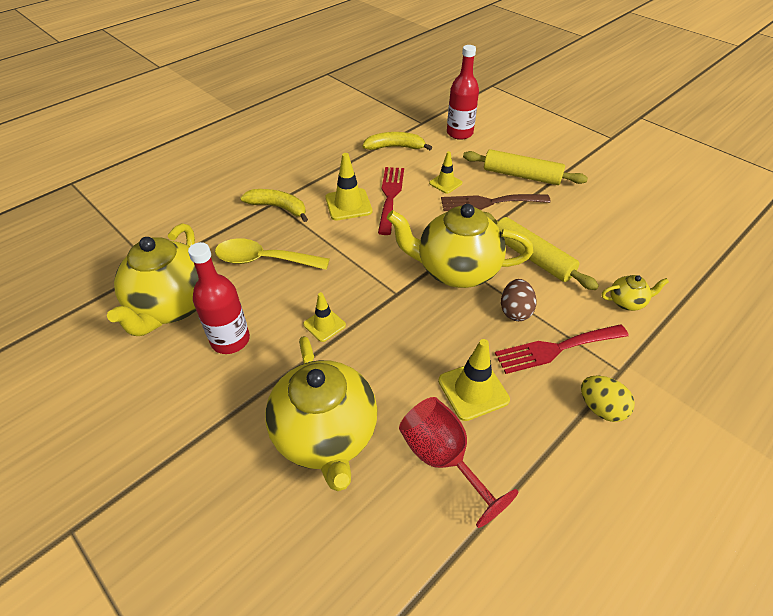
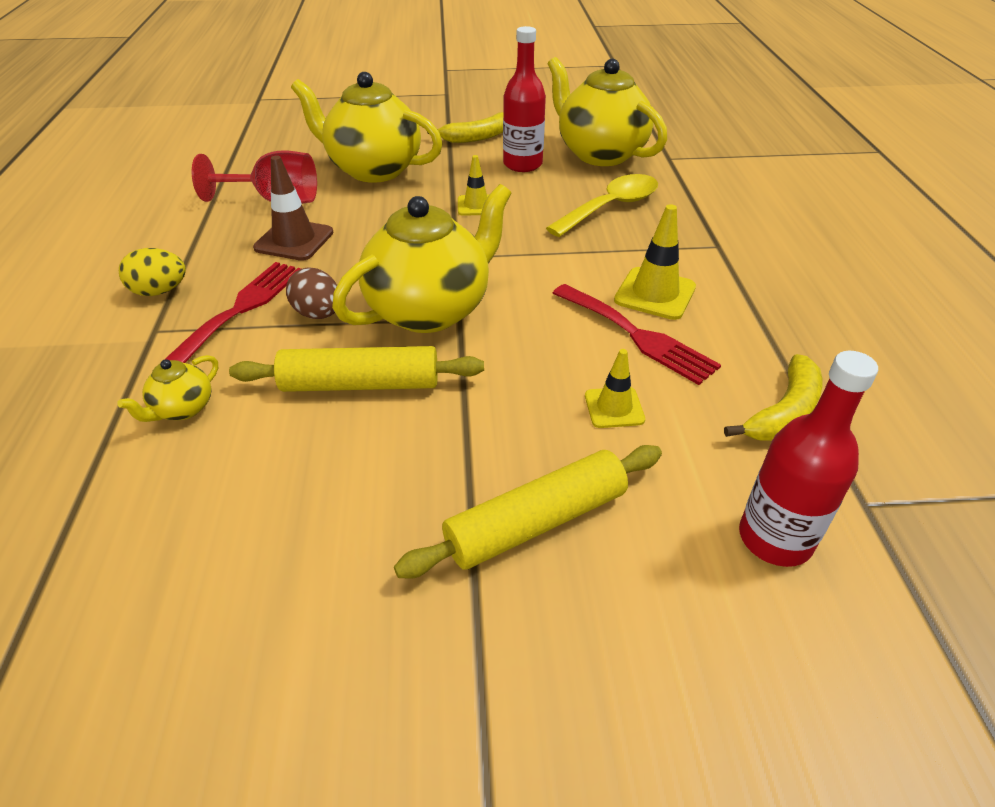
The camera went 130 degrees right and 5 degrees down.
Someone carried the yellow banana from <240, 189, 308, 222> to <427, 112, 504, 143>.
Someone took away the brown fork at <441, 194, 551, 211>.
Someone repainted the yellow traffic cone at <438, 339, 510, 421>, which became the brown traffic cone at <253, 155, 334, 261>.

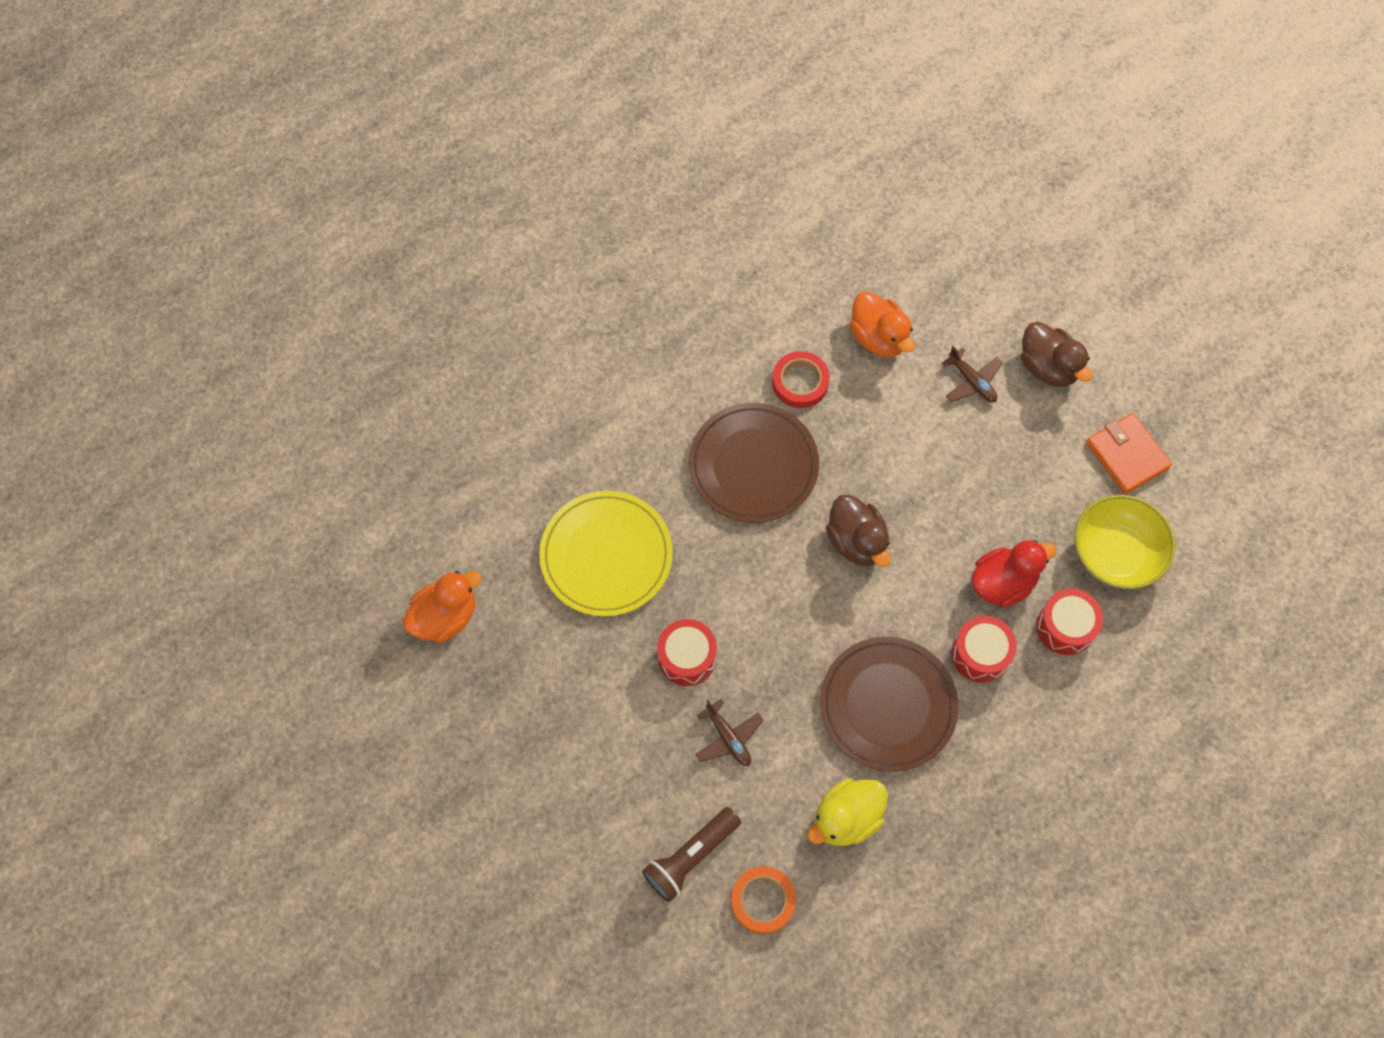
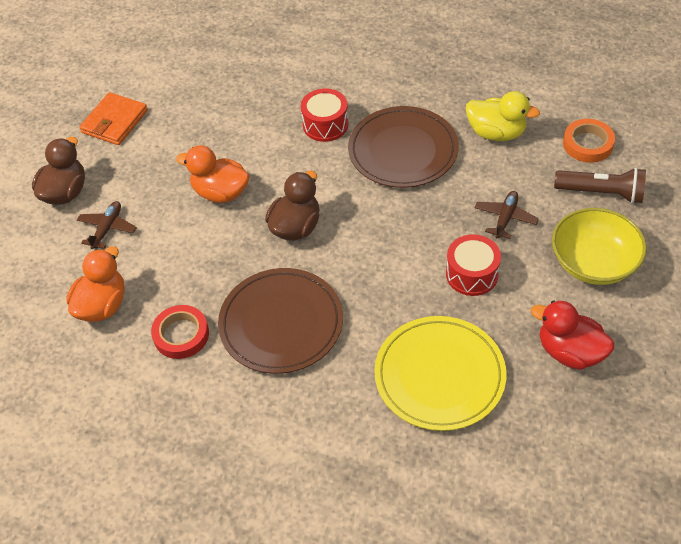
The camera went 120 degrees left and 15 degrees down.
Someone carried the yellow bowl from <1074, 495, 1176, 589> to <552, 208, 647, 285>.
Someone carried the red duck from <971, 540, 1056, 608> to <531, 300, 614, 370>.
Someone carried the orange duck from <403, 571, 482, 643> to <176, 145, 250, 203>.
Someone took away the red drum at <1036, 589, 1103, 655>.

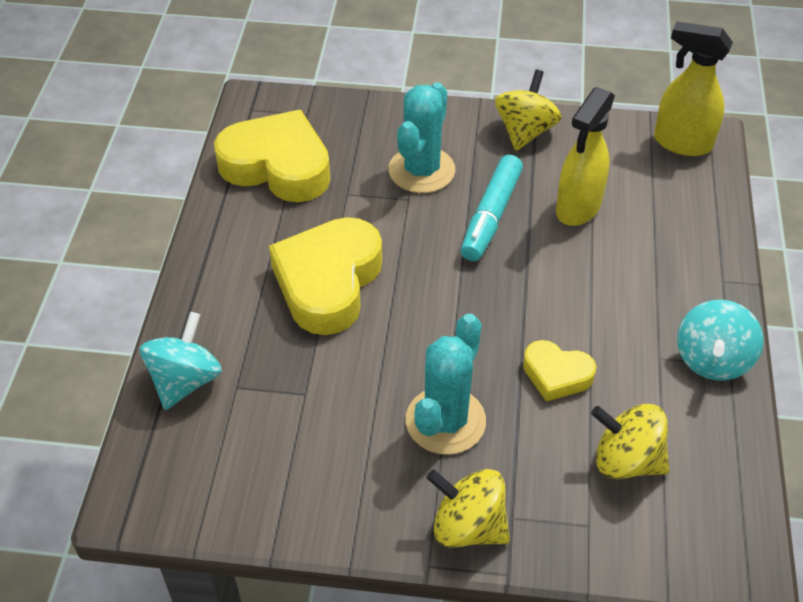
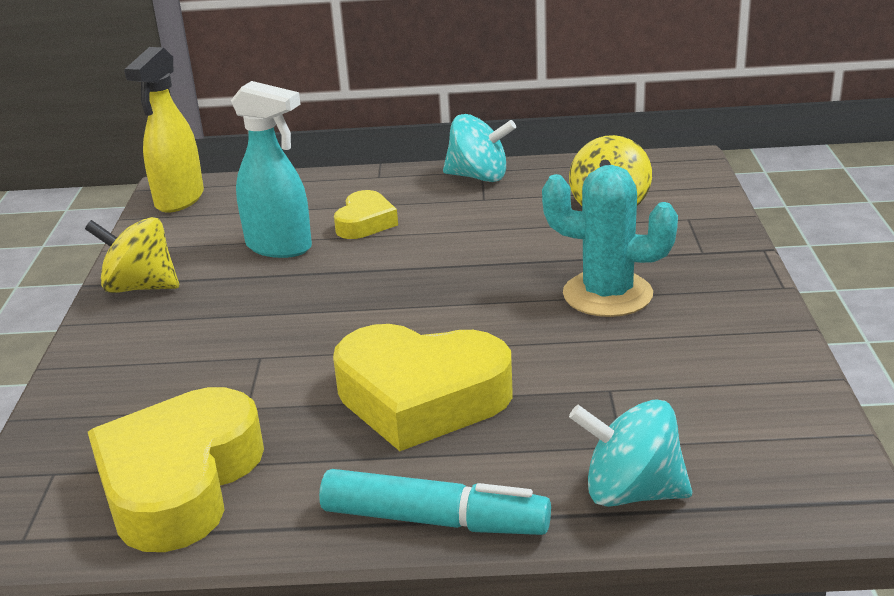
The camera went 95 degrees left and 20 degrees down.
Someone took away the turquoise cactus at <389, 82, 455, 193>.
Someone repainted the yellow spray bottle at <556, 87, 615, 226>, which became the turquoise spray bottle at <231, 81, 312, 258>.
Someone carried the turquoise marker from <460, 155, 523, 261> to <319, 469, 551, 535>.
Someone carried the yellow heart from <523, 340, 596, 402> to <334, 190, 398, 239>.
Someone took away the yellow spinning top at <427, 469, 510, 548>.

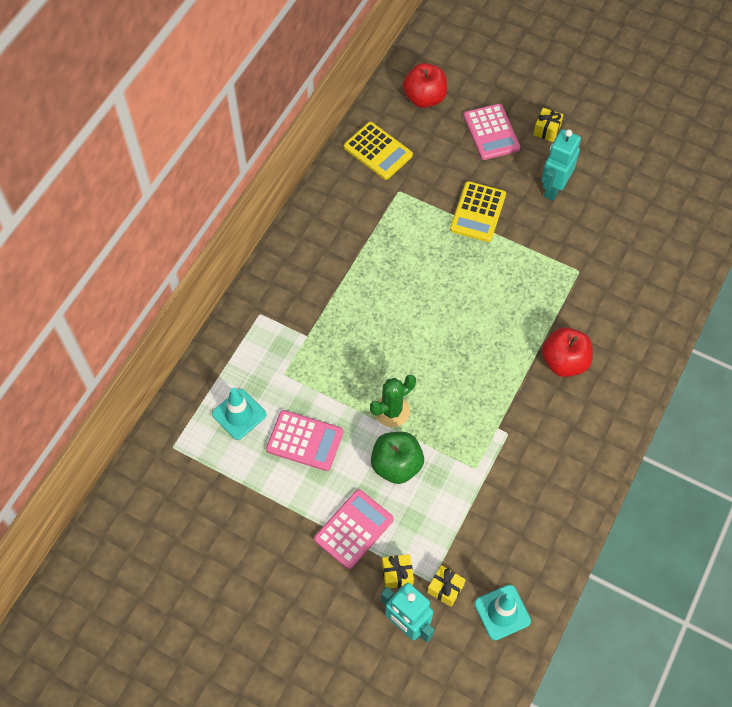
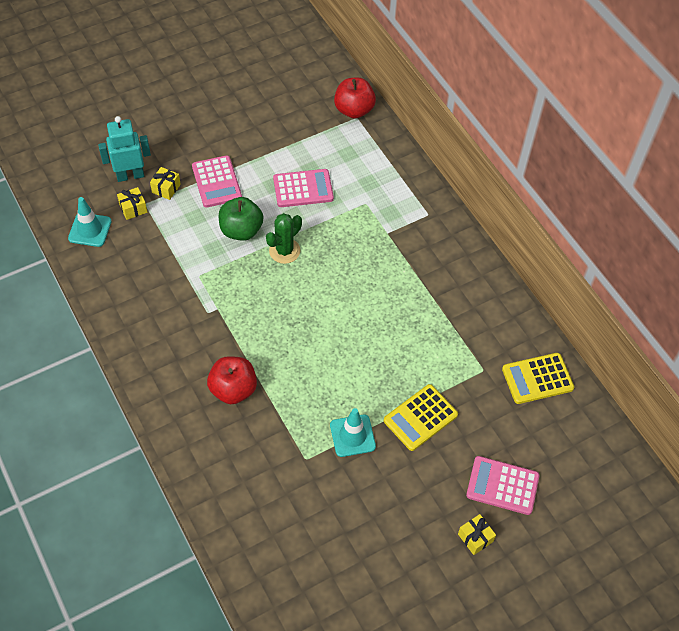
The camera went 120 degrees right and 5 degrees down.
Someone carried the red apple from <403, 63, 447, 108> to <334, 78, 376, 119>.
Someone took away the turquoise robot at <541, 129, 581, 201>.
Someone rotated the yellow calculator at <450, 181, 506, 242> by 90 degrees counterclockwise.
Someone rotated the green cactus at <370, 374, 416, 427> by 45 degrees clockwise.
Someone carried the turquoise traffic cone from <212, 388, 266, 440> to <330, 408, 376, 457>.
Someone rotated the pink calculator at <266, 410, 343, 471> by 150 degrees counterclockwise.

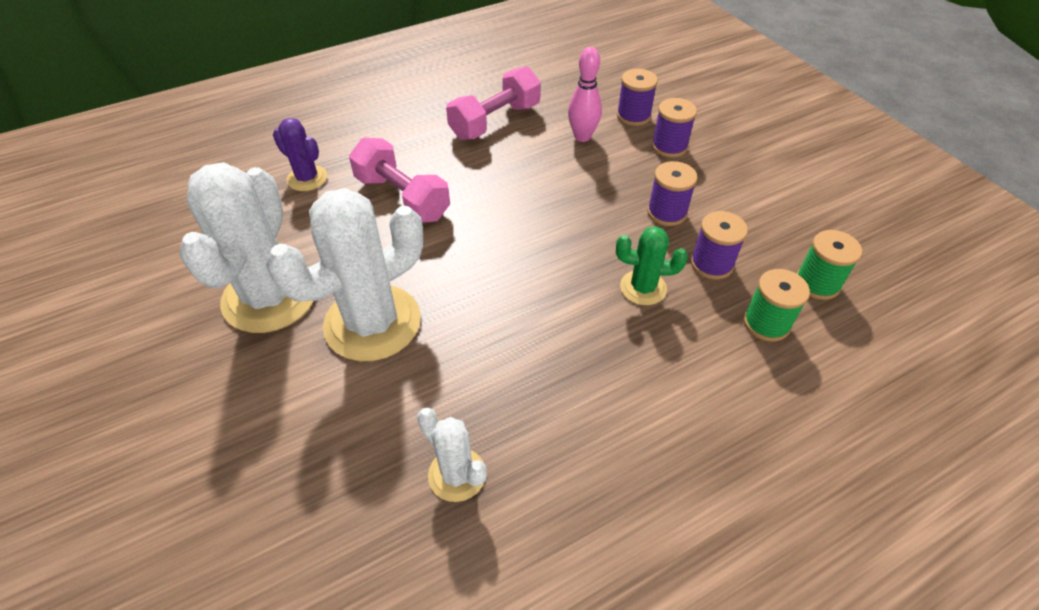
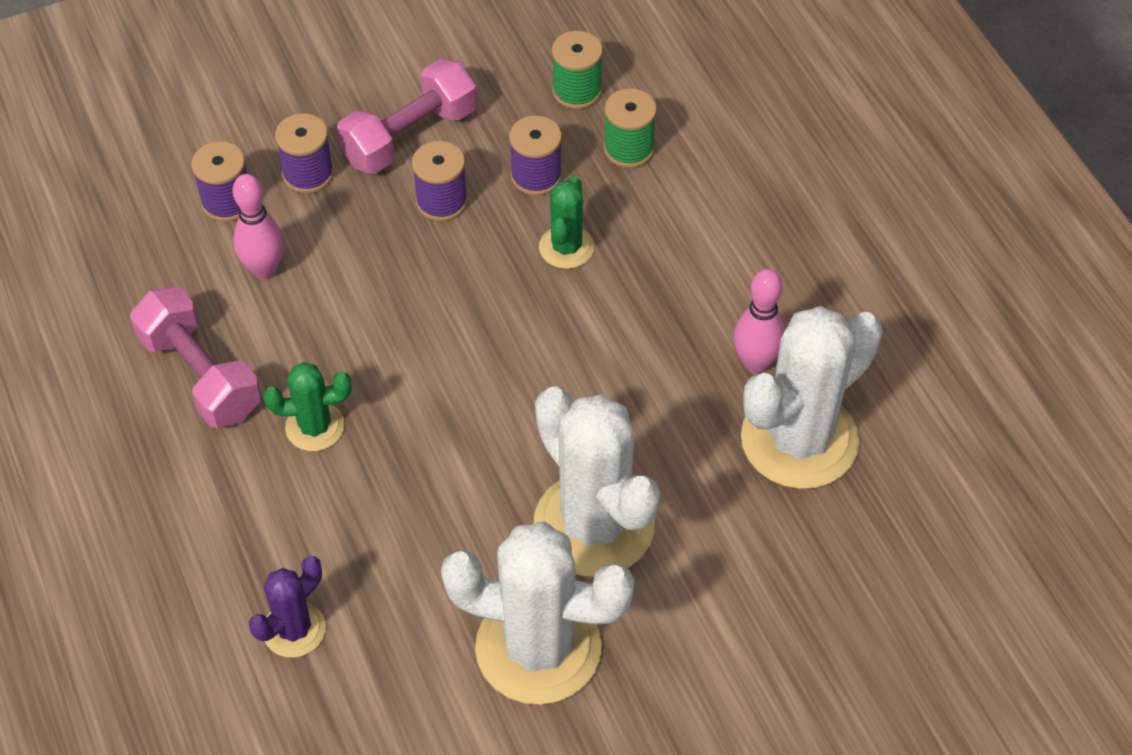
The camera went 85 degrees left and 5 degrees up.
Someone carried the pink dumbbell from <349, 138, 450, 223> to <337, 59, 477, 174>.
Someone scaled the white cactus at <417, 408, 487, 502> by 1.98.
Someone put down the pink bowling pin at <734, 269, 785, 373>.
Someone put down the green cactus at <264, 362, 352, 451>.

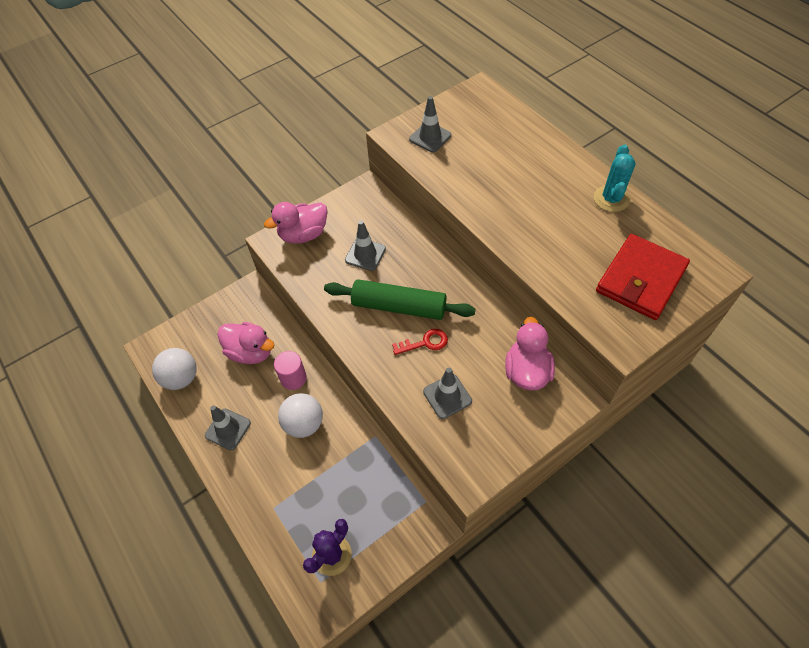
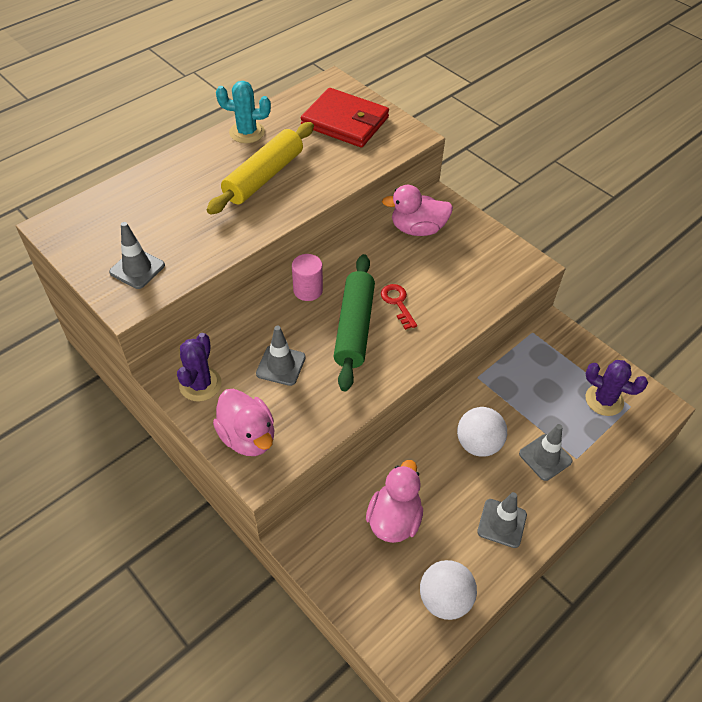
The camera went 100 degrees left and 5 degrees down.
Someone carried the pink cylinder from <274, 351, 307, 390> to <292, 254, 323, 301>.
Someone carried the grey traffic cone from <423, 368, 472, 419> to <519, 424, 573, 481>.
Someone put down the yellow rolling pin at <207, 122, 314, 215>.
Someone put down the purple cactus at <177, 333, 222, 402>.

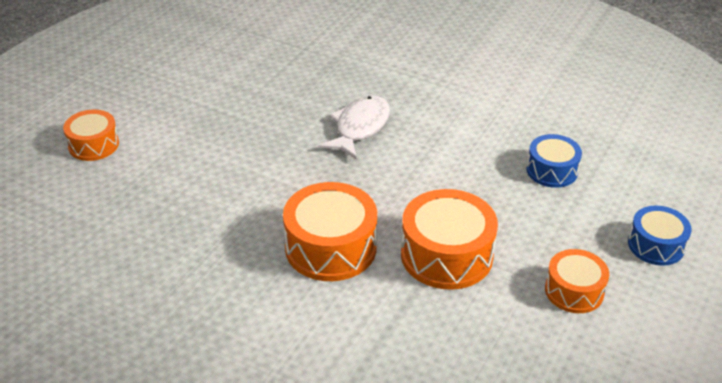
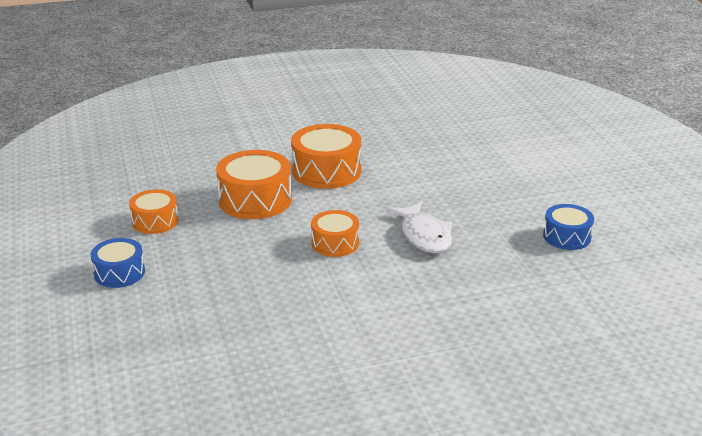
The camera went 135 degrees right and 10 degrees down.
Someone carried the orange drum from <63, 110, 119, 161> to <311, 210, 359, 257>.
Someone carried the blue drum from <526, 134, 582, 188> to <543, 204, 594, 250>.

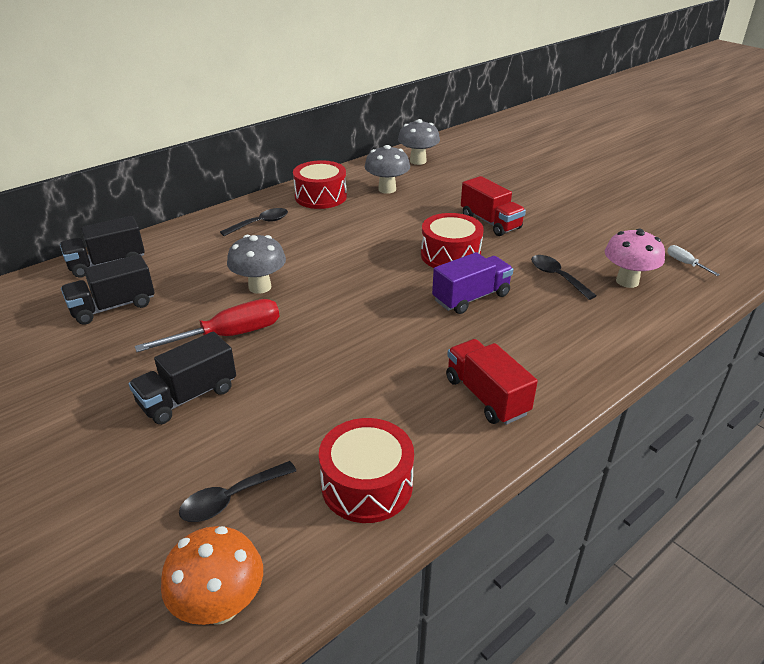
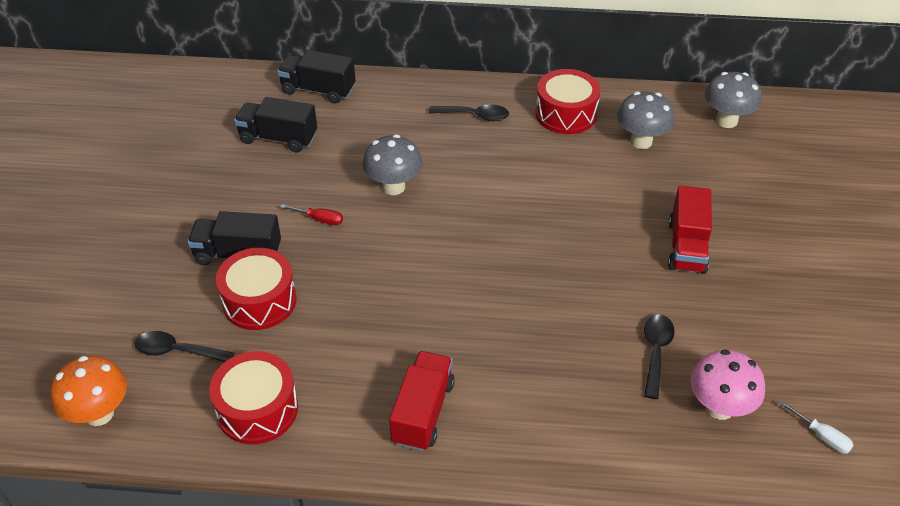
The camera went 45 degrees right and 10 degrees up.
Someone carried the red drum from <421, 213, 484, 268> to <216, 248, 297, 330>.
Someone rotated the white screwdriver at <667, 245, 720, 276> by 120 degrees clockwise.
Someone took away the purple truck at <432, 252, 513, 314>.
Someone scaled the red screwdriver at <135, 299, 279, 352> by 0.48.

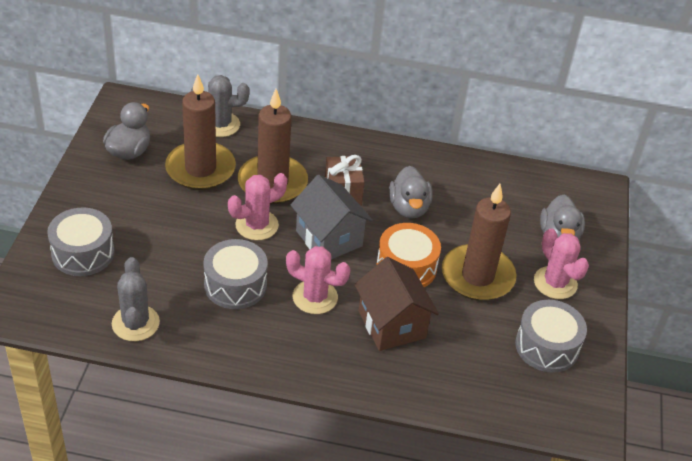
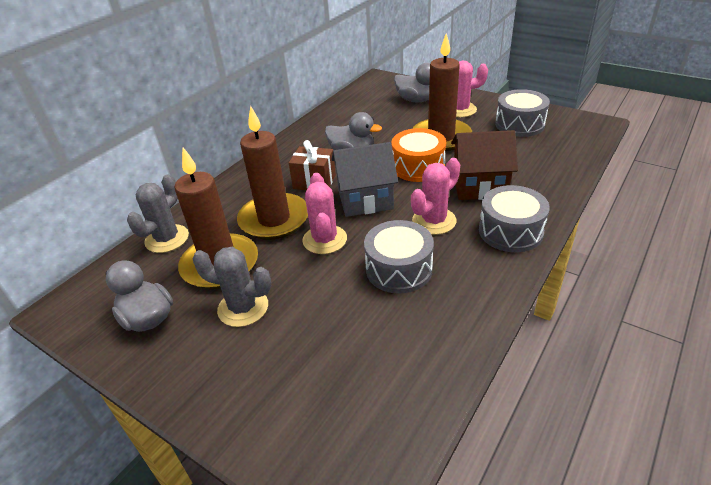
The camera went 60 degrees left and 5 degrees down.
Someone carried the grey drum from <47, 208, 114, 276> to <479, 185, 550, 252>.
Someone carried the grey cactus from <112, 257, 160, 341> to <193, 247, 271, 327>.

